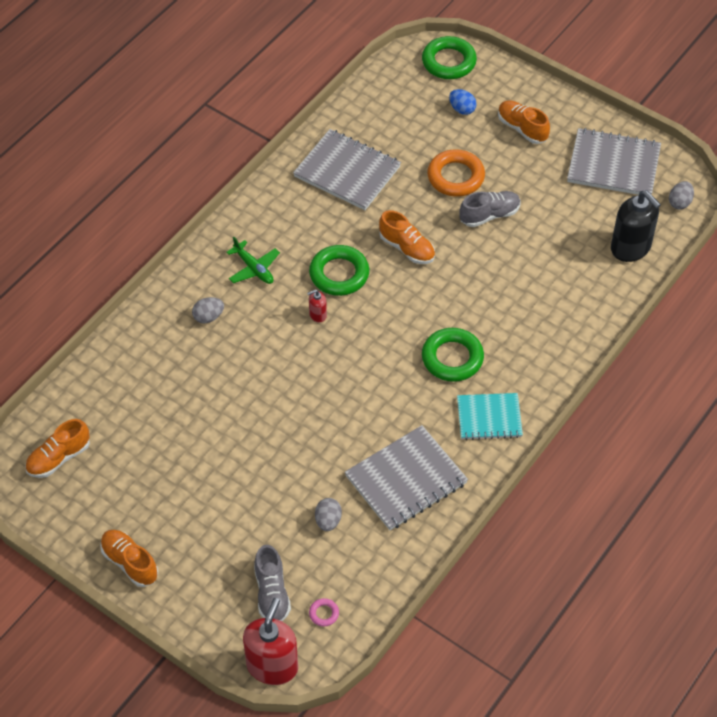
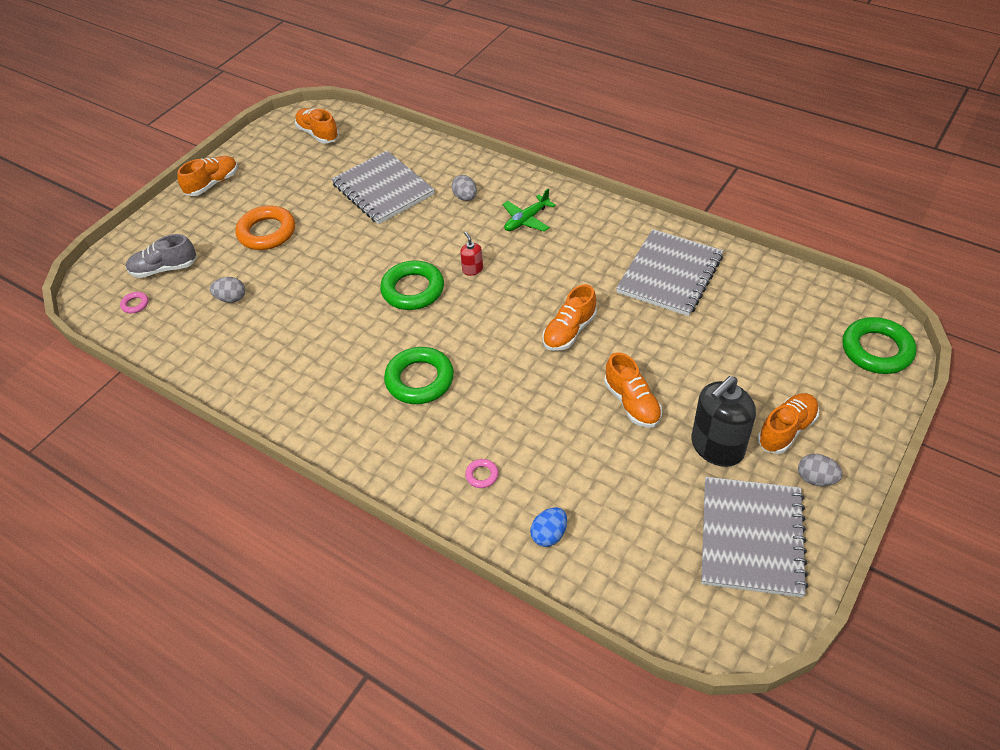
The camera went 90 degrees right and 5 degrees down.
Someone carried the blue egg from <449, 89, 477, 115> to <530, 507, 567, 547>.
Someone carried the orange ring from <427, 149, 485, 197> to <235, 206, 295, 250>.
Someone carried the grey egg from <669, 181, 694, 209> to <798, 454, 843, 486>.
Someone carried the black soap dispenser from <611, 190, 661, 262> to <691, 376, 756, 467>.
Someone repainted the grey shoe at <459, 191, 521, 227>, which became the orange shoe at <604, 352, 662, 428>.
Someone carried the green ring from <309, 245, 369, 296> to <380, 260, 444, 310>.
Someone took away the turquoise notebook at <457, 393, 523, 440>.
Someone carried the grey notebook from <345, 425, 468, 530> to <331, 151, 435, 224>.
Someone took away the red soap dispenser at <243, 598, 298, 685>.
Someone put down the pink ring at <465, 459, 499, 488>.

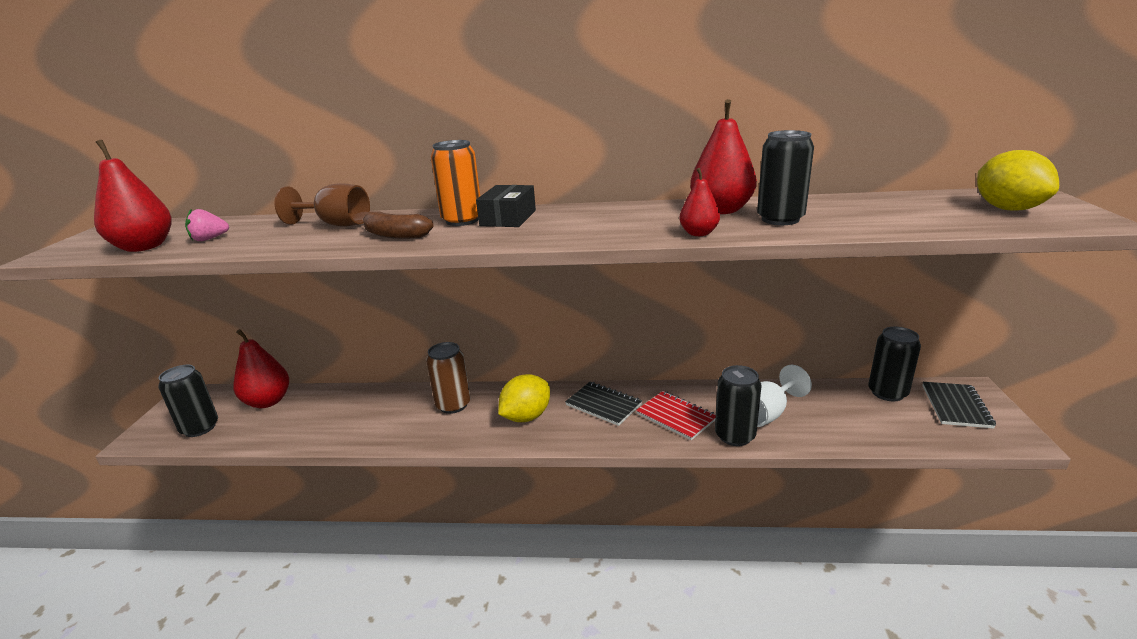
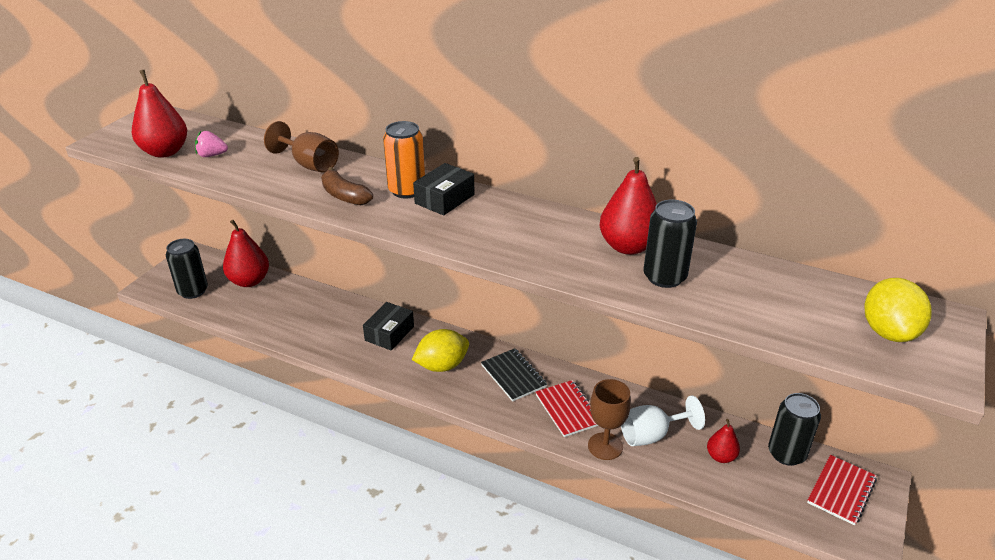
The camera went 20 degrees right and 10 degrees up.
Someone carried the red pear from <679, 168, 720, 236> to <707, 419, 740, 463>.
Someone swapped the brown can at <426, 342, 471, 414> for the black box at <363, 302, 414, 351>.
Someone swapped the black can at <715, 365, 762, 446> for the brown goblet at <588, 379, 631, 460>.
Someone repainted the black notebook at <922, 382, 996, 429>, which became the red notebook at <807, 455, 877, 525>.

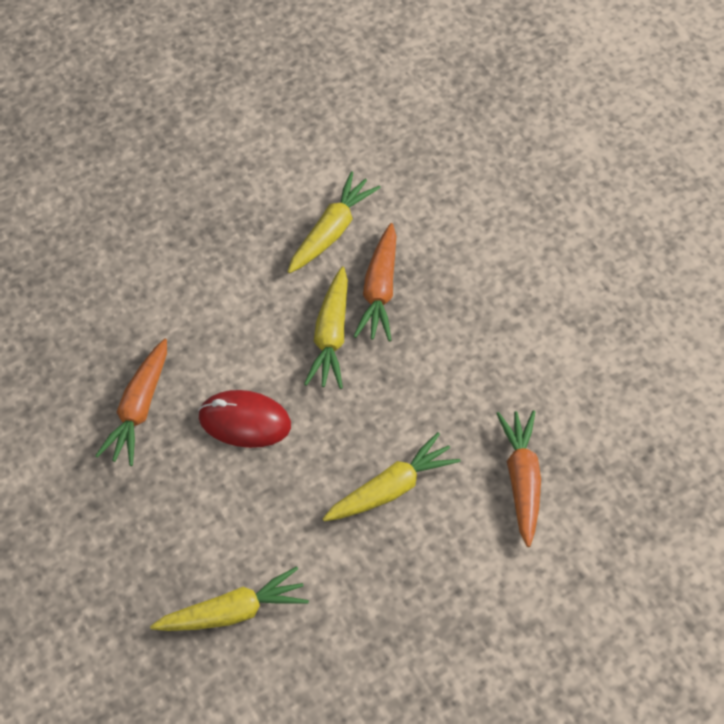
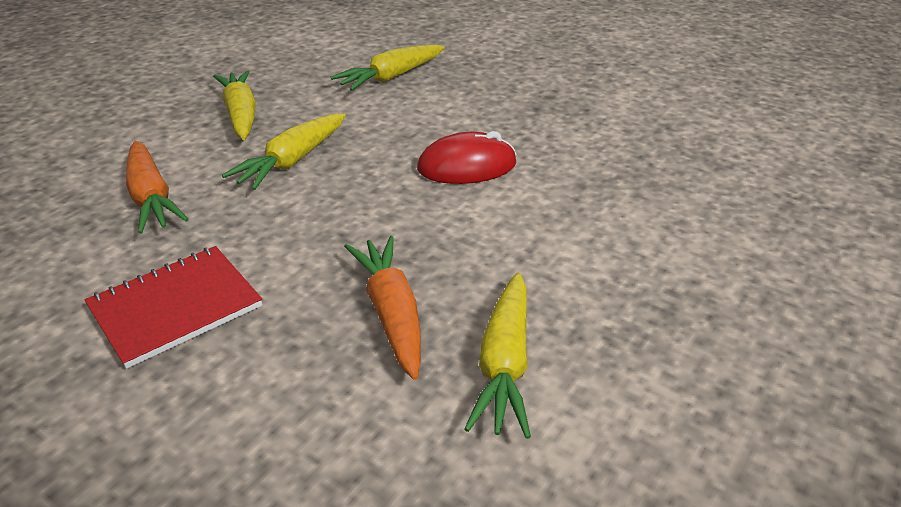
The camera went 155 degrees right and 20 degrees down.
Someone carried the yellow carrot from <304, 266, 348, 389> to <213, 70, 256, 140>.
Someone took away the orange carrot at <95, 339, 167, 466>.
Someone put down the red notebook at <84, 246, 262, 369>.

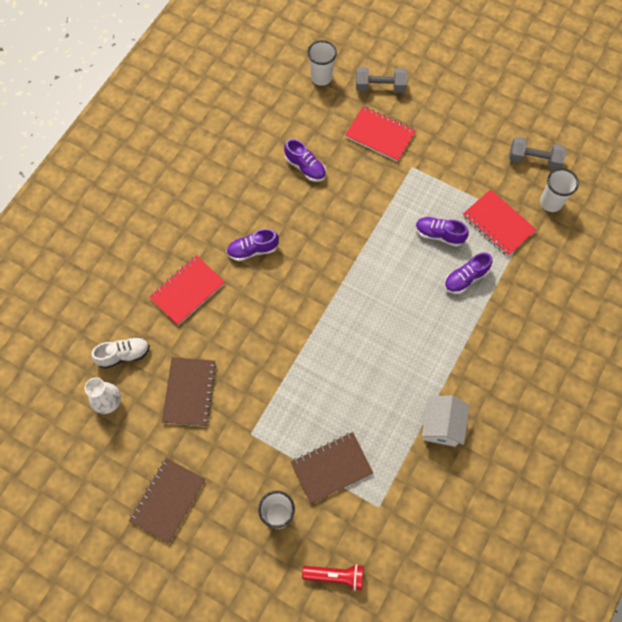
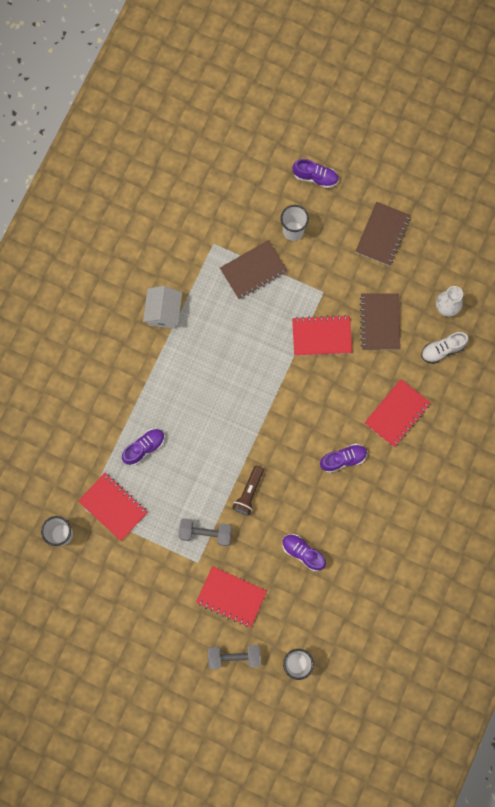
The camera went 175 degrees right and 10 degrees up.
Someone carried the grey dumbbell from <509, 137, 566, 169> to <178, 518, 232, 546>.
Someone carried the purple shoe from <416, 217, 469, 247> to <293, 159, 339, 188>.
Someone took away the red flashlight at <302, 564, 363, 591>.
Someone put down the red notebook at <292, 315, 352, 356>.
Someone put down the brown flashlight at <232, 466, 264, 515>.

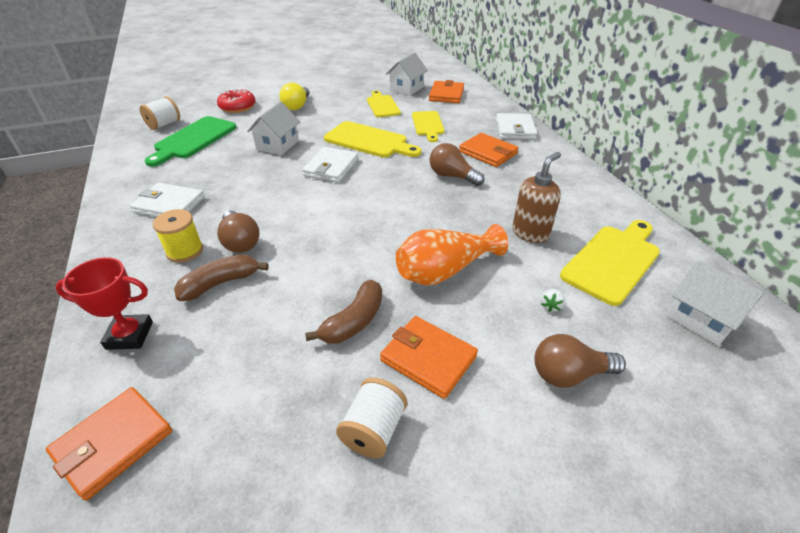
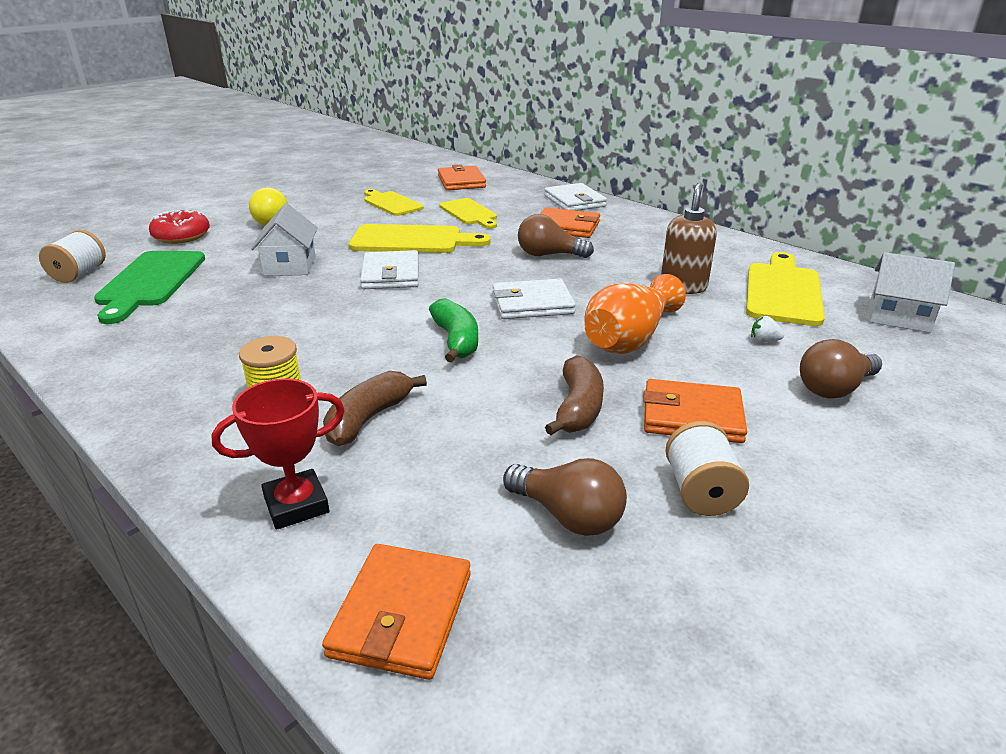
The camera went 25 degrees left and 10 degrees down.
Someone took away the white house at <386, 52, 428, 96>.
Someone carried the white wallet from <130, 183, 205, 217> to <493, 279, 576, 319>.
Someone carried the brown light bulb from <217, 210, 260, 253> to <503, 458, 627, 536>.
Someone rotated the white strawberry at <541, 289, 565, 312> by 105 degrees clockwise.
Someone put down the green banana at <429, 298, 478, 362>.

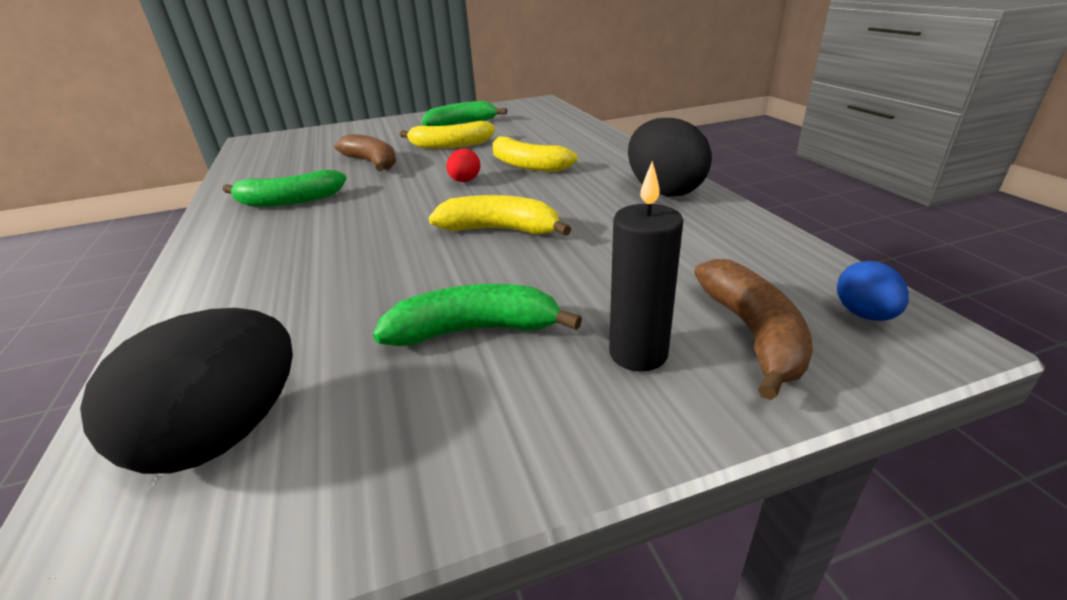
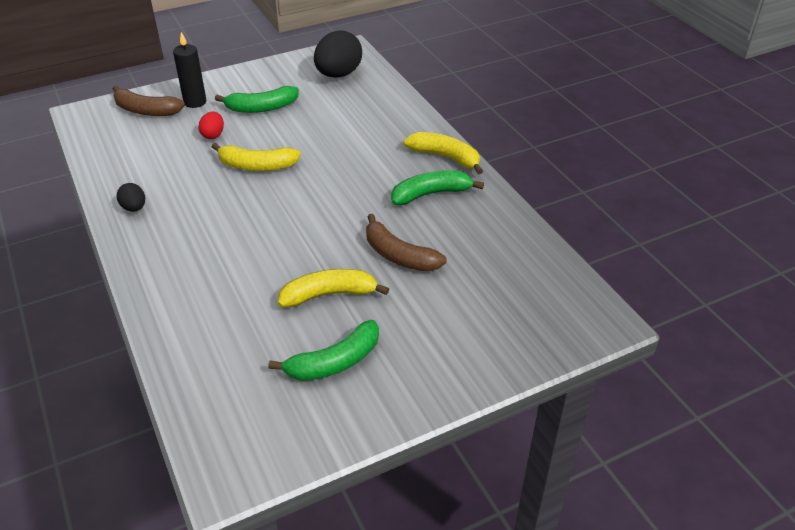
The camera went 170 degrees right and 10 degrees up.
Someone scaled the black egg at <628, 118, 712, 197> by 0.50.
Someone carried the yellow banana from <493, 136, 577, 172> to <404, 132, 483, 174>.
Someone carried the red egg from <446, 149, 480, 182> to <198, 112, 224, 139>.
Someone rotated the brown banana at <694, 259, 813, 400> by 60 degrees counterclockwise.
Someone took away the blue egg at <837, 261, 909, 321>.

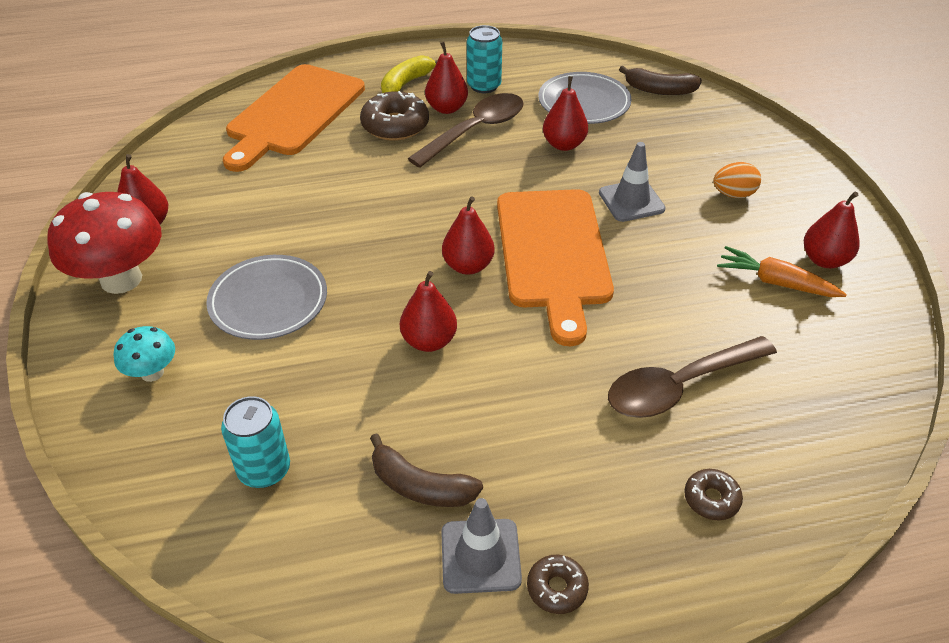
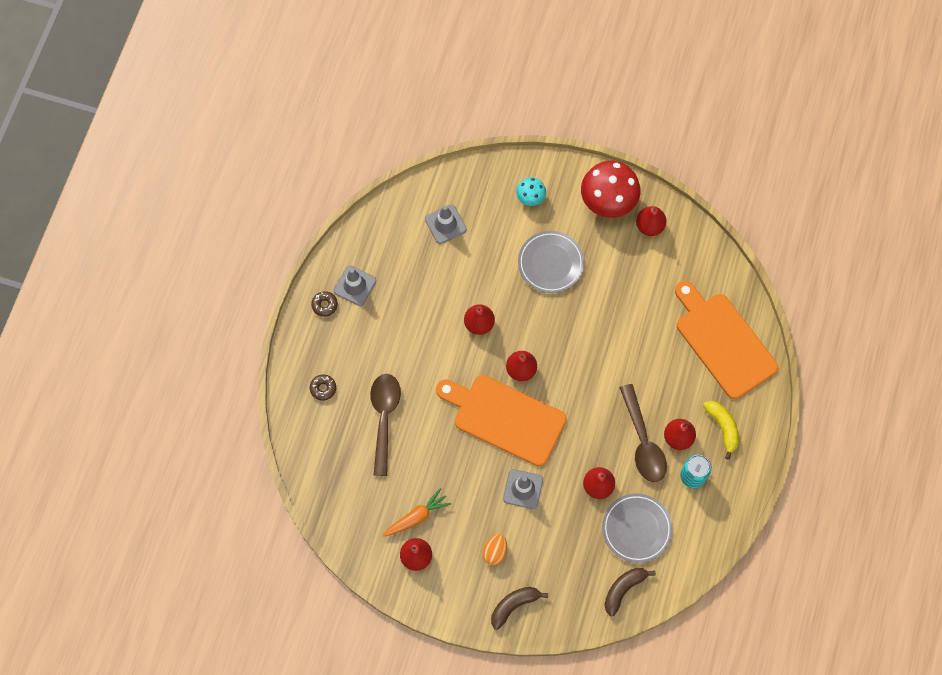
The camera went 120 degrees right and 25 degrees up.
Someone took away the brown donut at <360, 91, 429, 141>.
Someone swapped the turquoise can at <221, 396, 290, 488> for the grey traffic cone at <425, 205, 467, 244>.
Someone carried the brown banana from <370, 433, 483, 507> to <491, 587, 548, 630>.

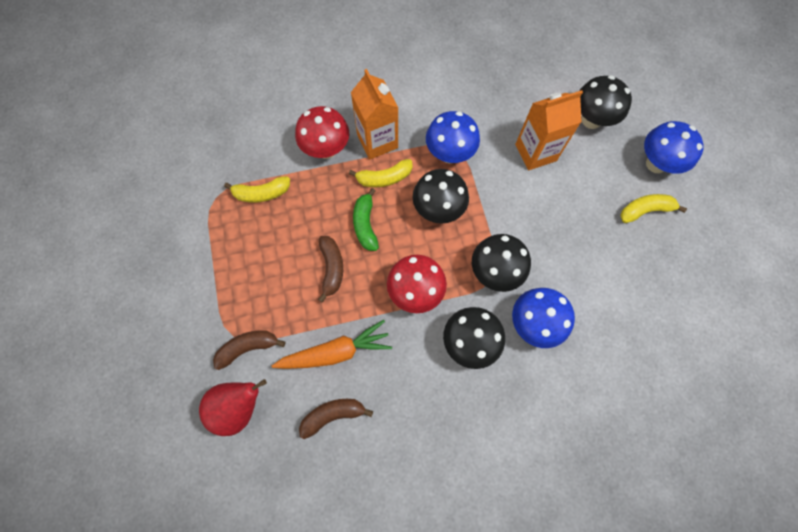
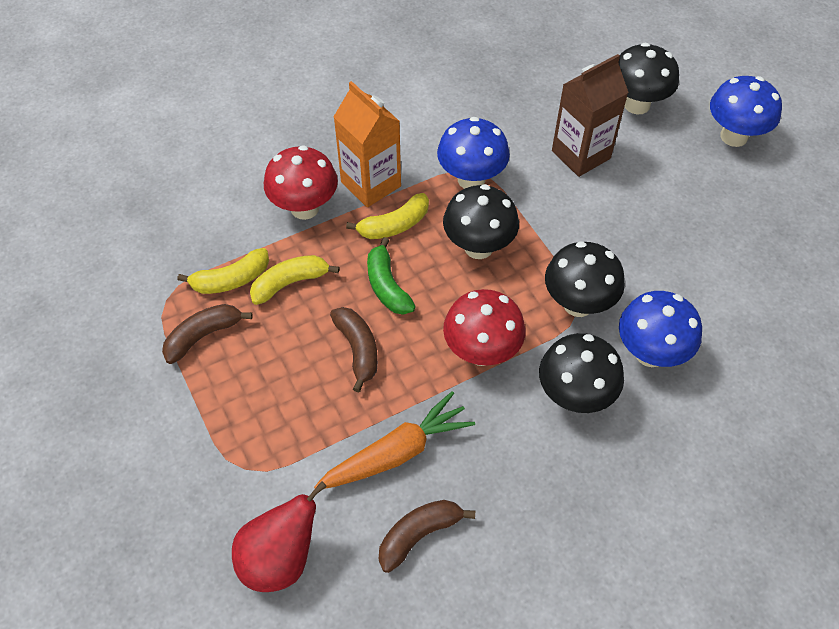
The camera went 15 degrees left and 15 degrees down.
Someone repainted the orange carton at <515, 90, 583, 170>, which became the brown carton at <552, 54, 629, 177>.
Someone carried the yellow banana from <620, 194, 687, 223> to <250, 255, 339, 305>.
Someone carried the brown banana from <213, 330, 286, 370> to <162, 304, 253, 364>.

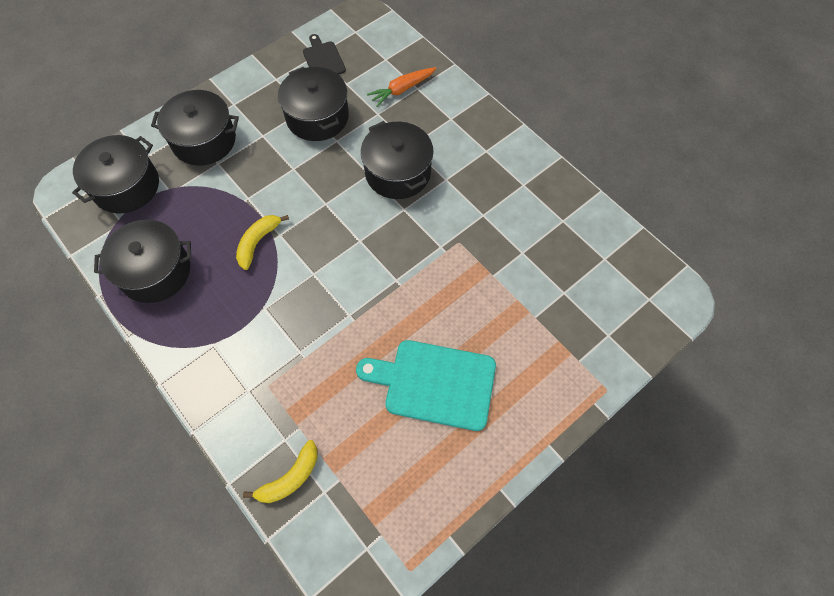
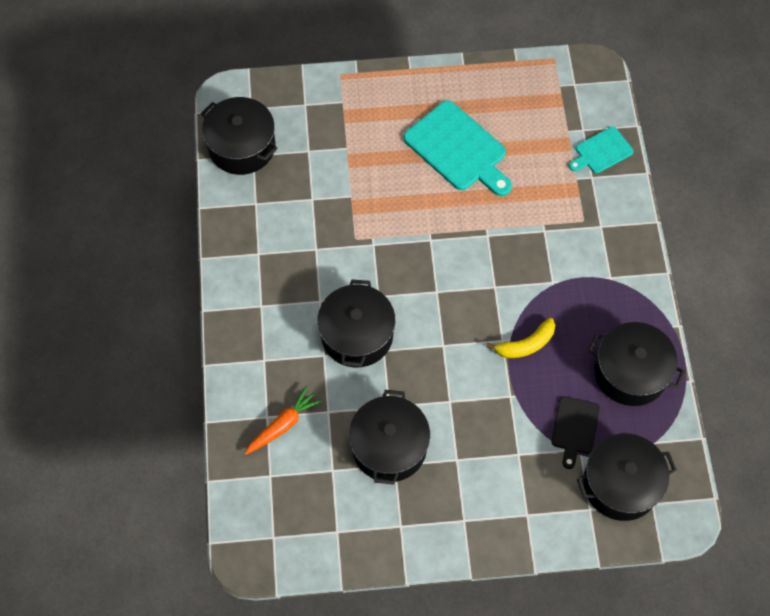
The camera went 145 degrees left and 0 degrees up.
Someone carried the black cutting board from <303, 34, 346, 75> to <552, 396, 600, 469>.
Someone rotated the orange carrot at <367, 67, 437, 107> by 45 degrees counterclockwise.
Someone carried the black pot from <151, 90, 239, 166> to <201, 97, 278, 175>.
Someone swapped the yellow banana at <243, 440, 318, 503> for the turquoise cutting board at <569, 127, 634, 173>.

